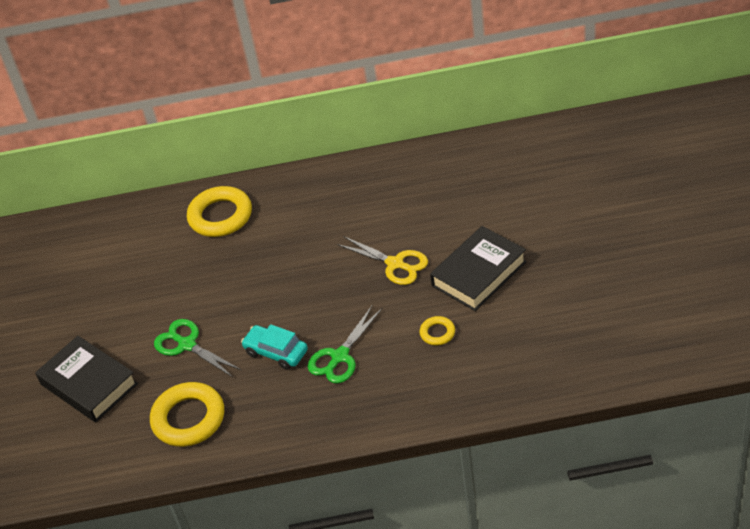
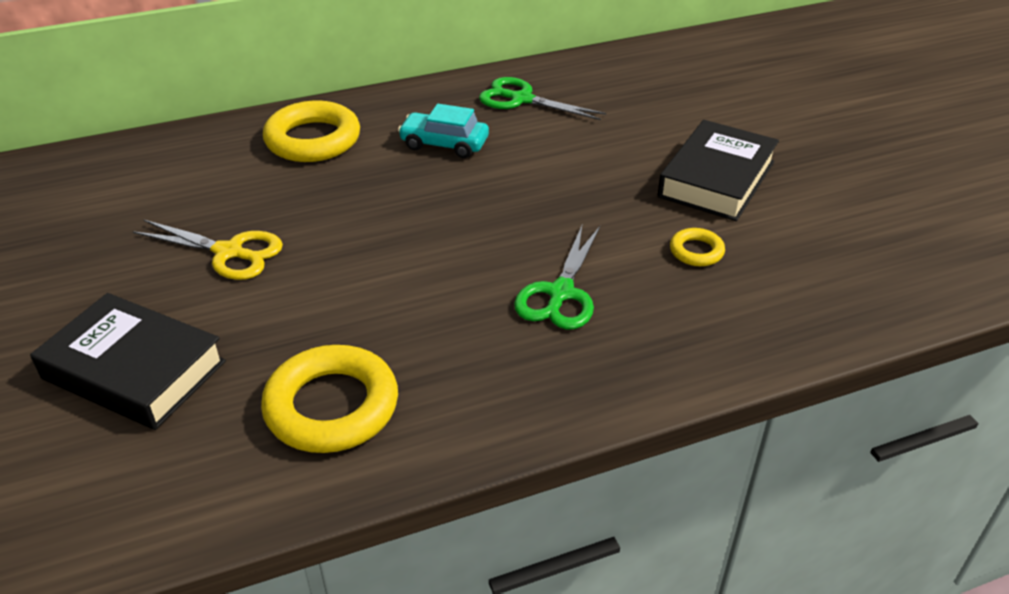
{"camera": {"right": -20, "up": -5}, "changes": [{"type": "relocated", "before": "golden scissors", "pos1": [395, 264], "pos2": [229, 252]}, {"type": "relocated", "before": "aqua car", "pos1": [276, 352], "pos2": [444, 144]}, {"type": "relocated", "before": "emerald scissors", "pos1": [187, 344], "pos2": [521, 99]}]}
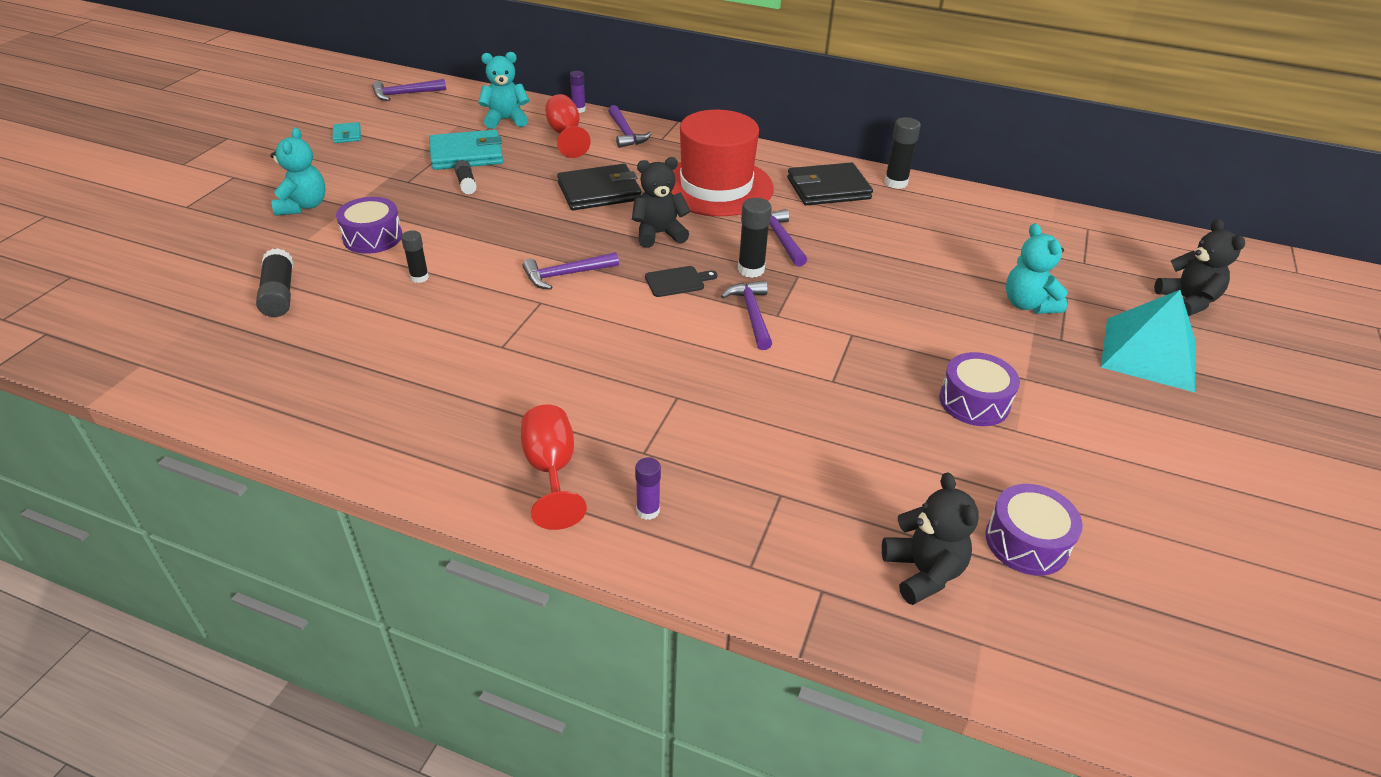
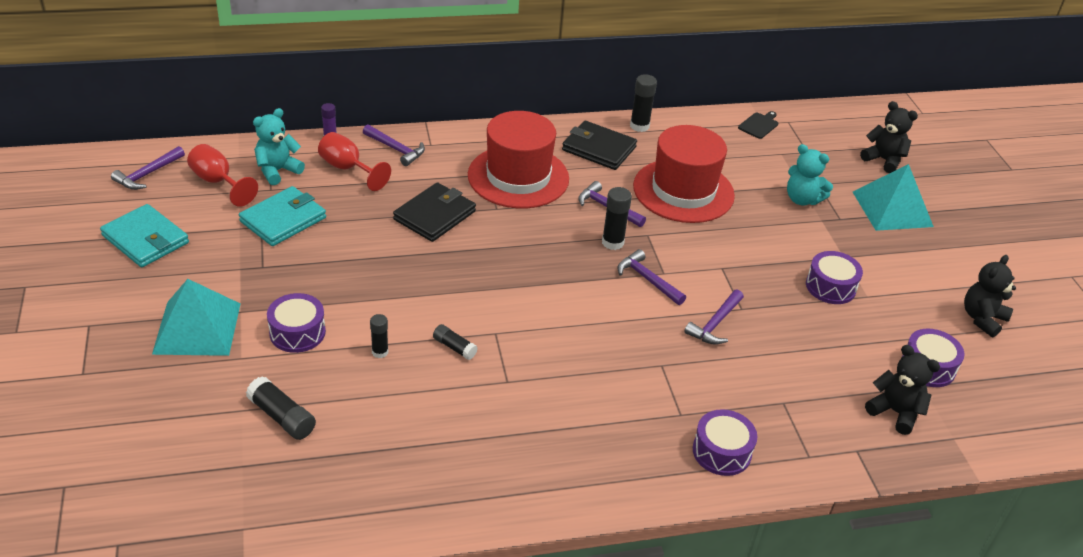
{"camera": {"right": -35, "up": 0}, "changes": [{"type": "size", "before": "aqua wallet", "pos1": [347, 135], "pos2": [145, 239], "scale": 2.06}, {"type": "exchanged", "before": "aqua stuffed bear", "after": "aqua pyramid shape", "pos1": [303, 206], "pos2": [197, 328]}, {"type": "relocated", "before": "crimson goblet", "pos1": [551, 470], "pos2": [218, 182]}, {"type": "relocated", "before": "black glue stick", "pos1": [466, 183], "pos2": [454, 347]}, {"type": "spun", "before": "black wallet", "pos1": [828, 188], "pos2": [599, 148], "turn": 75}, {"type": "appeared", "after": "crimson tall hat", "pos2": [683, 191]}, {"type": "relocated", "before": "purple claw hammer", "pos1": [566, 275], "pos2": [715, 324]}, {"type": "exchanged", "before": "purple glue stick", "after": "purple toy drum", "pos1": [648, 510], "pos2": [721, 452]}, {"type": "relocated", "before": "black bread board", "pos1": [677, 281], "pos2": [759, 125]}, {"type": "relocated", "before": "black stuffed bear", "pos1": [659, 234], "pos2": [982, 319]}]}
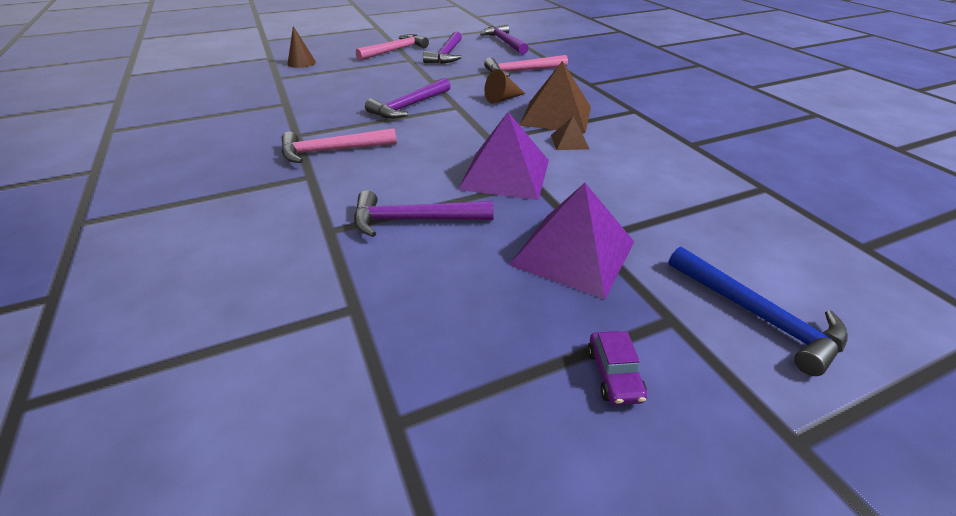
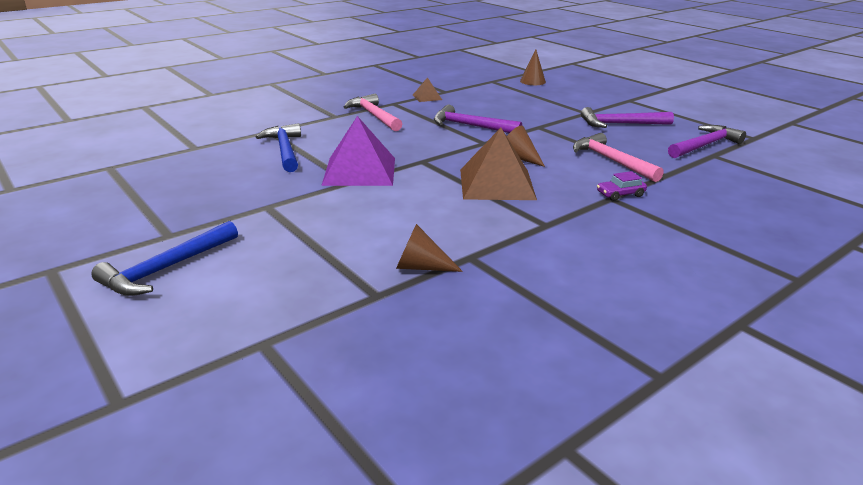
{"camera": {"right": 75, "up": -10}, "changes": [{"type": "colour", "before": "purple claw hammer", "after": "blue claw hammer", "pos1": [414, 220], "pos2": [285, 150]}, {"type": "appeared", "after": "brown cone shape", "pos2": [420, 267]}, {"type": "relocated", "before": "brown pyramid shape", "pos1": [569, 142], "pos2": [427, 97]}, {"type": "relocated", "before": "purple car", "pos1": [614, 374], "pos2": [620, 194]}, {"type": "missing", "before": "rosy claw hammer", "pos1": [395, 50]}, {"type": "missing", "before": "purple pyramid shape", "pos1": [573, 253]}]}
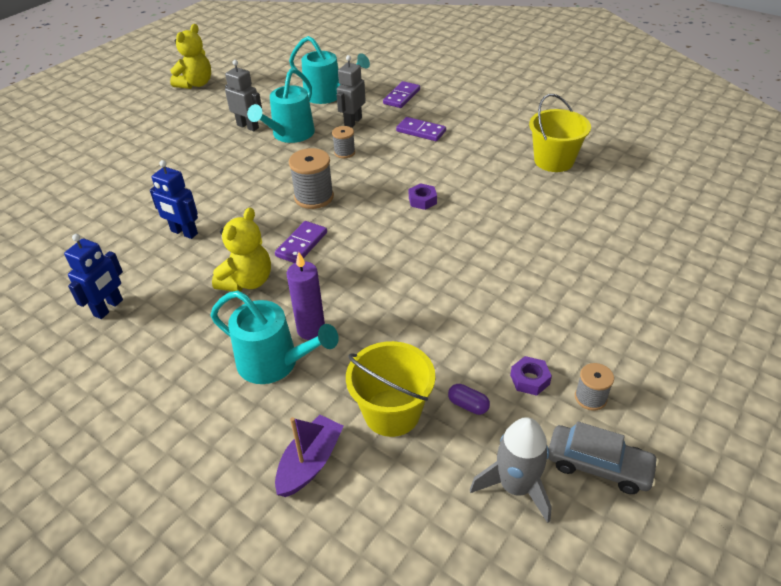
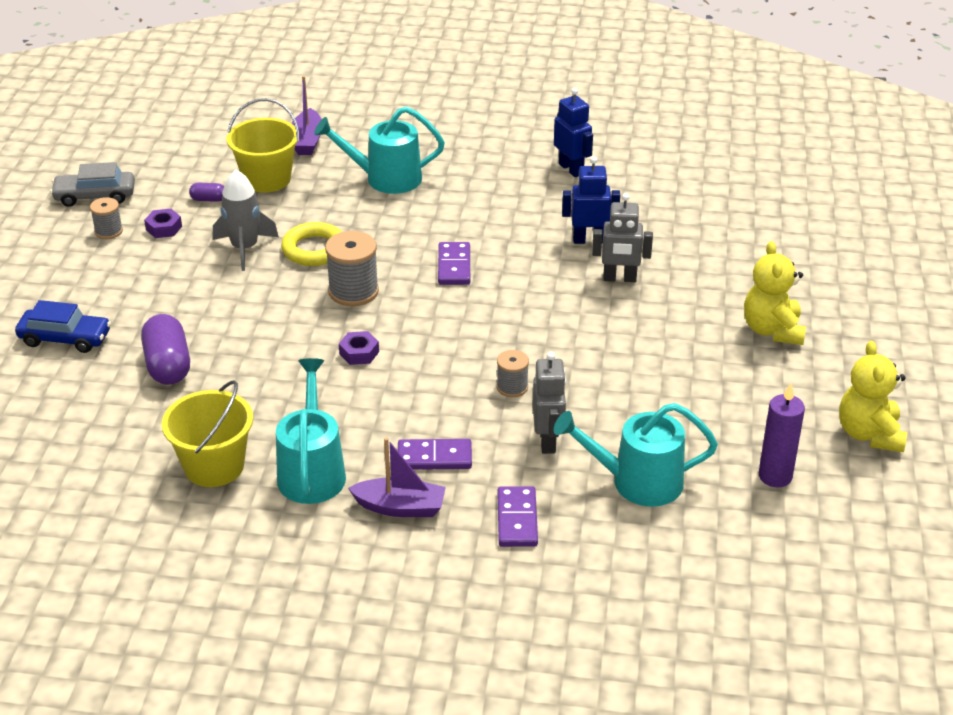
{"camera": {"right": 150, "up": -5}, "changes": [{"type": "appeared", "after": "blue car", "pos2": [65, 338]}, {"type": "appeared", "after": "purple capsule", "pos2": [168, 365]}, {"type": "relocated", "before": "ash-grey toy rocket", "pos1": [515, 486], "pos2": [245, 248]}, {"type": "relocated", "before": "aqua watering can", "pos1": [290, 135], "pos2": [312, 471]}, {"type": "appeared", "after": "golden ring", "pos2": [314, 249]}, {"type": "relocated", "before": "ash-grey spool", "pos1": [314, 197], "pos2": [353, 291]}, {"type": "appeared", "after": "purple boat", "pos2": [400, 507]}, {"type": "spun", "before": "blue robot figure", "pos1": [108, 308], "pos2": [571, 169], "turn": 150}, {"type": "relocated", "before": "ash-grey robot figure", "pos1": [248, 126], "pos2": [619, 279]}, {"type": "relocated", "before": "golden stuffed bear", "pos1": [247, 281], "pos2": [772, 330]}, {"type": "relocated", "before": "purple candle", "pos1": [311, 330], "pos2": [775, 476]}]}
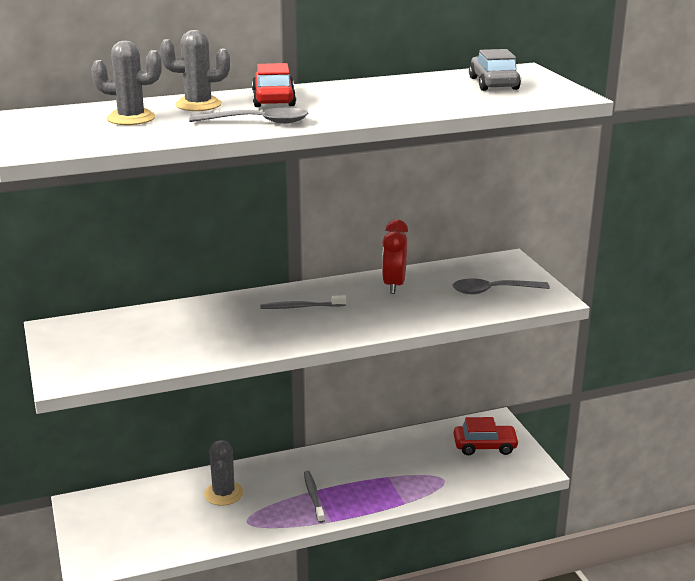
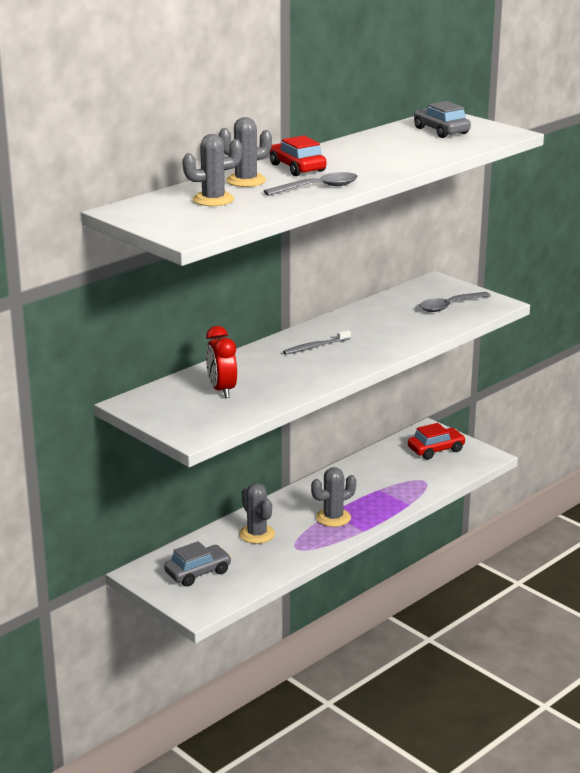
{"camera": {"right": -25, "up": 0}, "changes": [{"type": "appeared", "after": "ash-grey car", "pos2": [198, 572]}, {"type": "relocated", "before": "crimson alarm clock", "pos1": [394, 285], "pos2": [222, 390]}, {"type": "exchanged", "before": "ash-grey toothbrush", "after": "ash-grey cactus", "pos1": [313, 496], "pos2": [333, 518]}]}
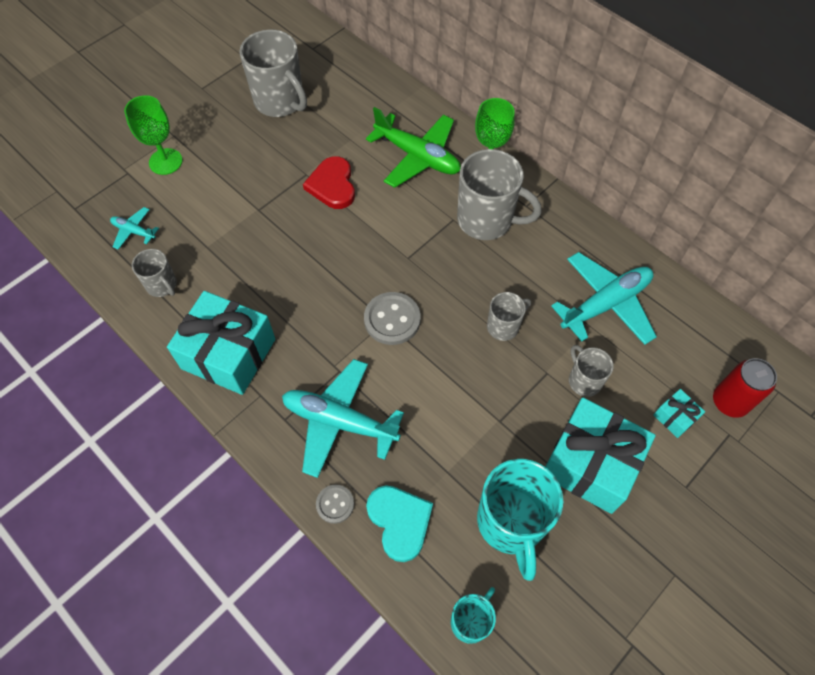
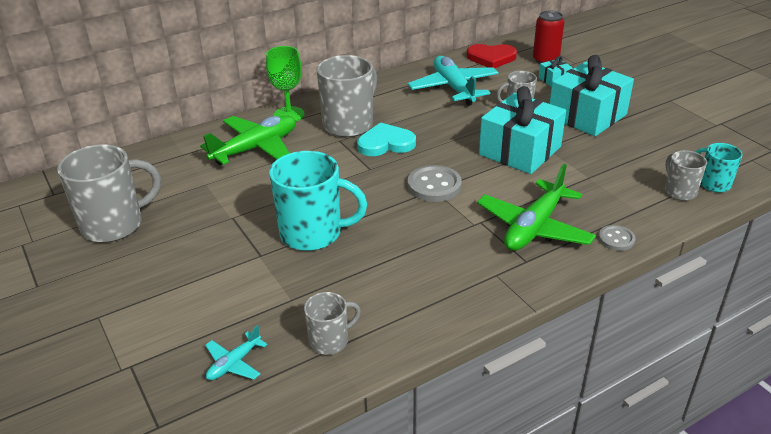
{"camera": {"right": -75, "up": -25}, "changes": [{"type": "relocated", "before": "aqua coffee mug", "pos1": [511, 523], "pos2": [313, 233]}, {"type": "relocated", "before": "aqua heart", "pos1": [399, 521], "pos2": [386, 143]}, {"type": "relocated", "before": "crimson heart", "pos1": [332, 185], "pos2": [491, 58]}, {"type": "colour", "before": "aqua plane", "after": "emerald plane", "pos1": [339, 421], "pos2": [534, 227]}, {"type": "relocated", "before": "aqua wrapped gift", "pos1": [228, 354], "pos2": [520, 151]}, {"type": "relocated", "before": "ash-grey coffee mug", "pos1": [504, 326], "pos2": [679, 191]}, {"type": "missing", "before": "emerald goblet", "pos1": [165, 161]}]}
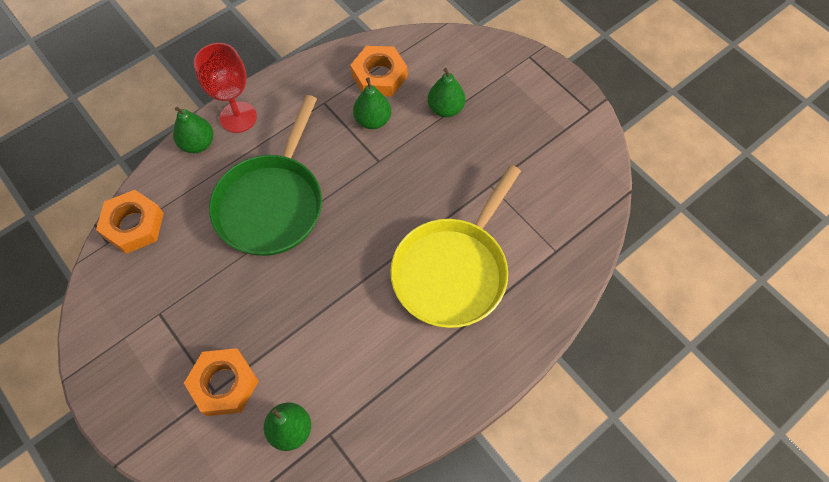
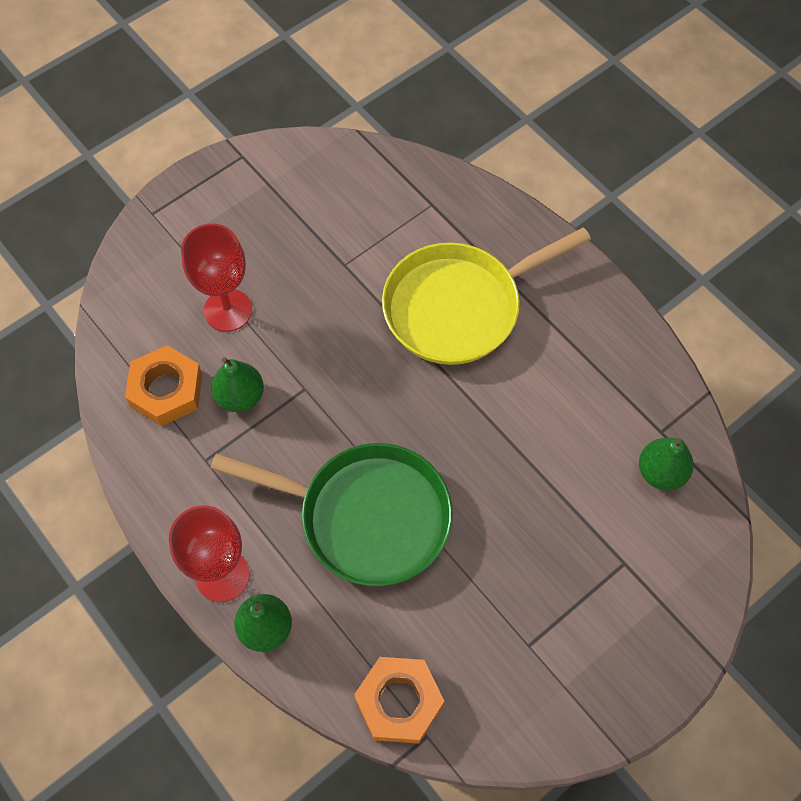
{"camera": {"right": -90, "up": 0}, "changes": [{"type": "exchanged", "before": "emerald pear fruit", "after": "crimson goblet", "pos1": [445, 108], "pos2": [228, 310]}, {"type": "spun", "before": "golden frying pan", "pos1": [453, 270], "pos2": [459, 306], "turn": 120}, {"type": "missing", "before": "orange nut", "pos1": [224, 384]}]}
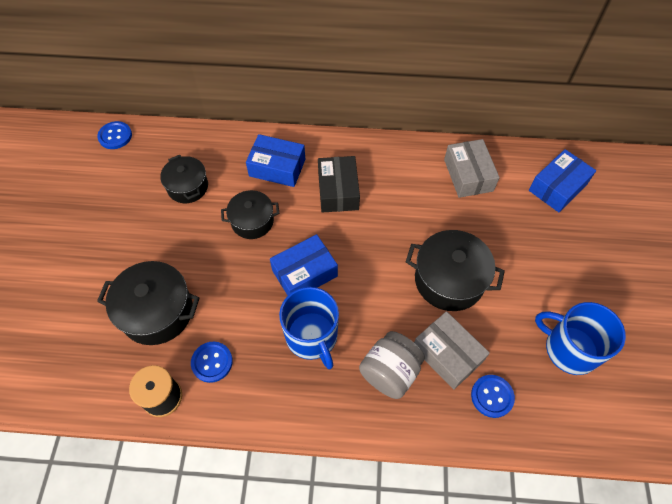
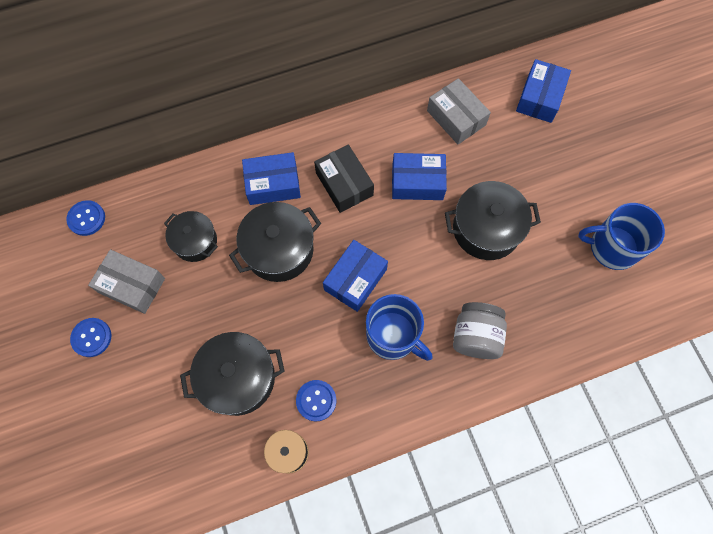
{"camera": {"right": -25, "up": 10}, "changes": [{"type": "relocated", "before": "blue sewing button", "pos1": [492, 396], "pos2": [91, 337]}, {"type": "relocated", "before": "ash-grey package", "pos1": [447, 354], "pos2": [132, 285]}, {"type": "size", "before": "black cooking pot", "pos1": [252, 221], "pos2": [279, 250], "scale": 1.55}, {"type": "appeared", "after": "blue package", "pos2": [417, 182]}]}
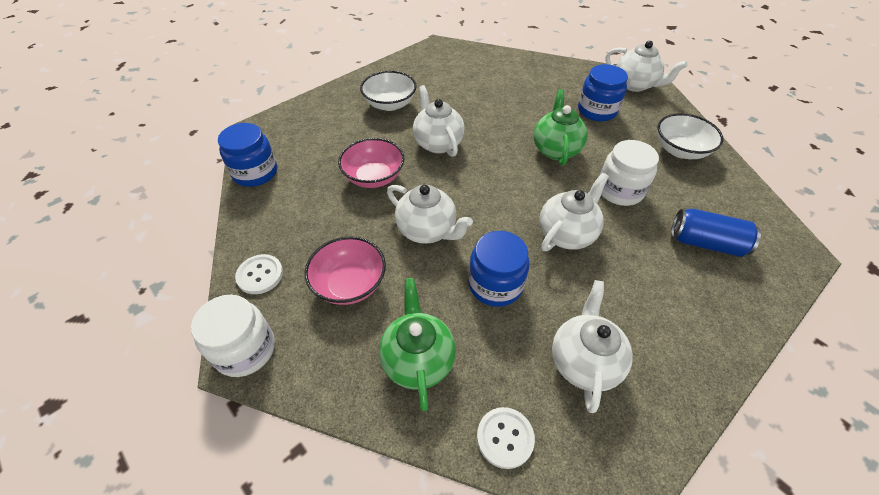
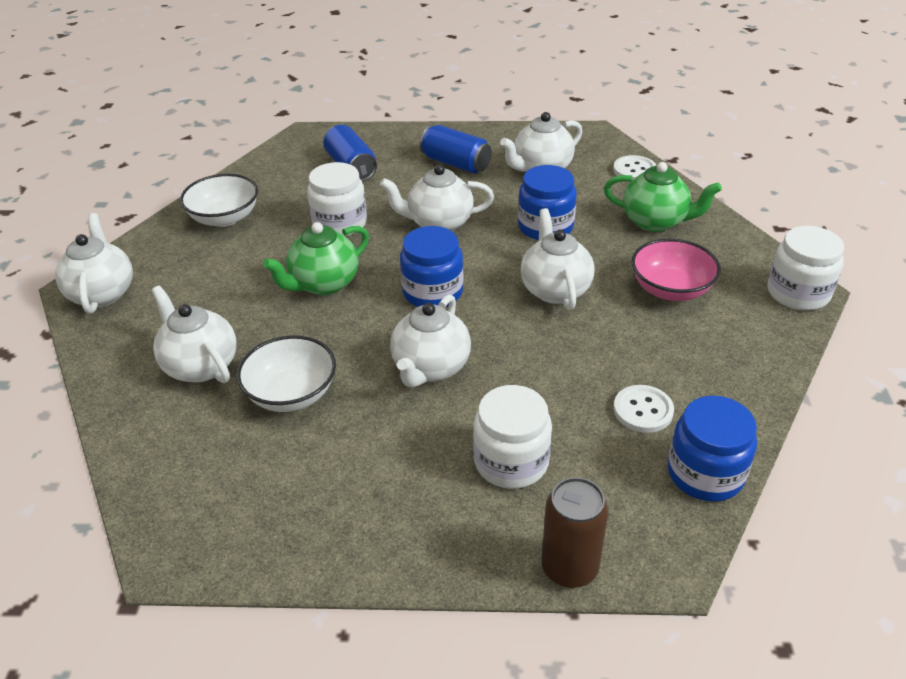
{"camera": {"right": -135, "up": -10}, "changes": [{"type": "appeared", "after": "pure white china teapot", "pos2": [200, 366]}, {"type": "relocated", "before": "pure white bowl", "pos1": [390, 104], "pos2": [291, 394]}, {"type": "relocated", "before": "blue jar", "pos1": [597, 111], "pos2": [433, 292]}, {"type": "appeared", "after": "blue soda can", "pos2": [456, 163]}, {"type": "appeared", "after": "pure white jar", "pos2": [511, 462]}, {"type": "appeared", "after": "brown soda can", "pos2": [569, 568]}, {"type": "spun", "before": "emerald china teapot", "pos1": [418, 359], "pos2": [655, 221], "turn": -105}, {"type": "relocated", "before": "pure white sewing button", "pos1": [260, 275], "pos2": [643, 410]}, {"type": "missing", "before": "rosy bowl", "pos1": [374, 177]}]}
